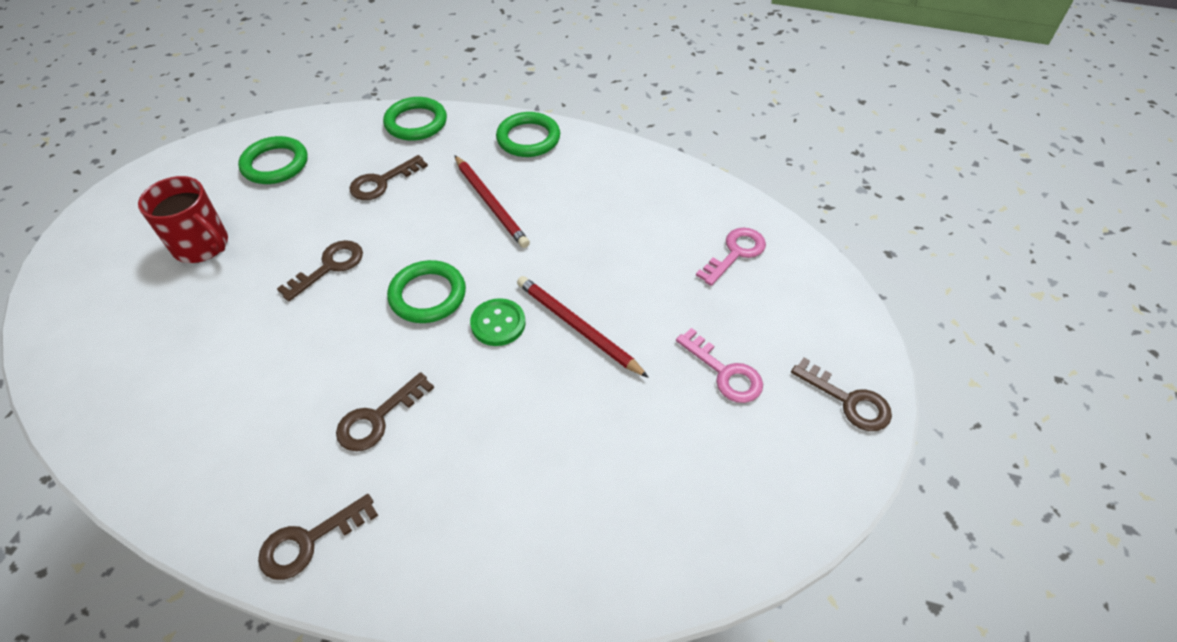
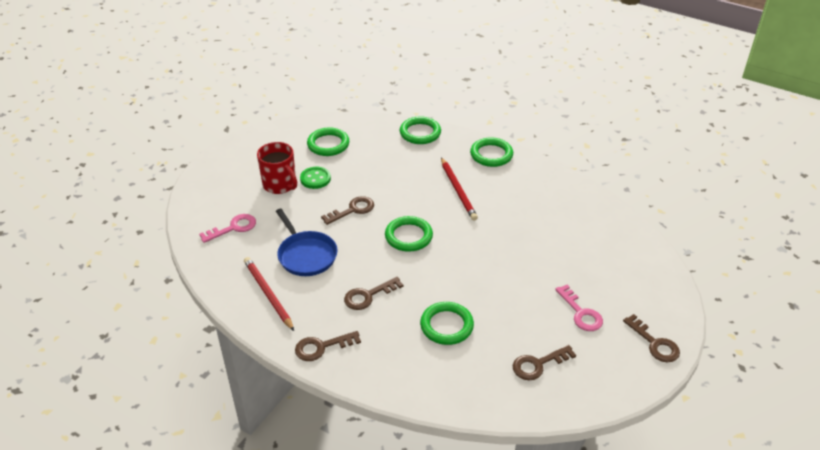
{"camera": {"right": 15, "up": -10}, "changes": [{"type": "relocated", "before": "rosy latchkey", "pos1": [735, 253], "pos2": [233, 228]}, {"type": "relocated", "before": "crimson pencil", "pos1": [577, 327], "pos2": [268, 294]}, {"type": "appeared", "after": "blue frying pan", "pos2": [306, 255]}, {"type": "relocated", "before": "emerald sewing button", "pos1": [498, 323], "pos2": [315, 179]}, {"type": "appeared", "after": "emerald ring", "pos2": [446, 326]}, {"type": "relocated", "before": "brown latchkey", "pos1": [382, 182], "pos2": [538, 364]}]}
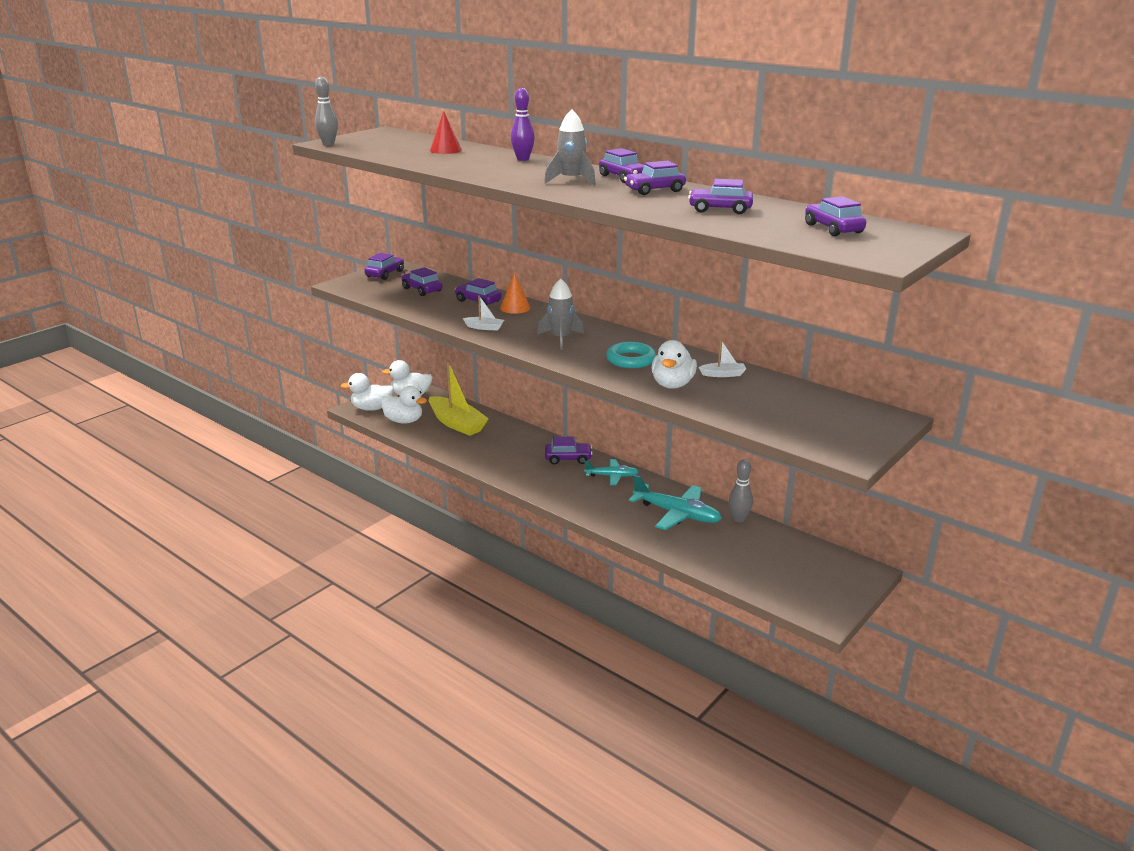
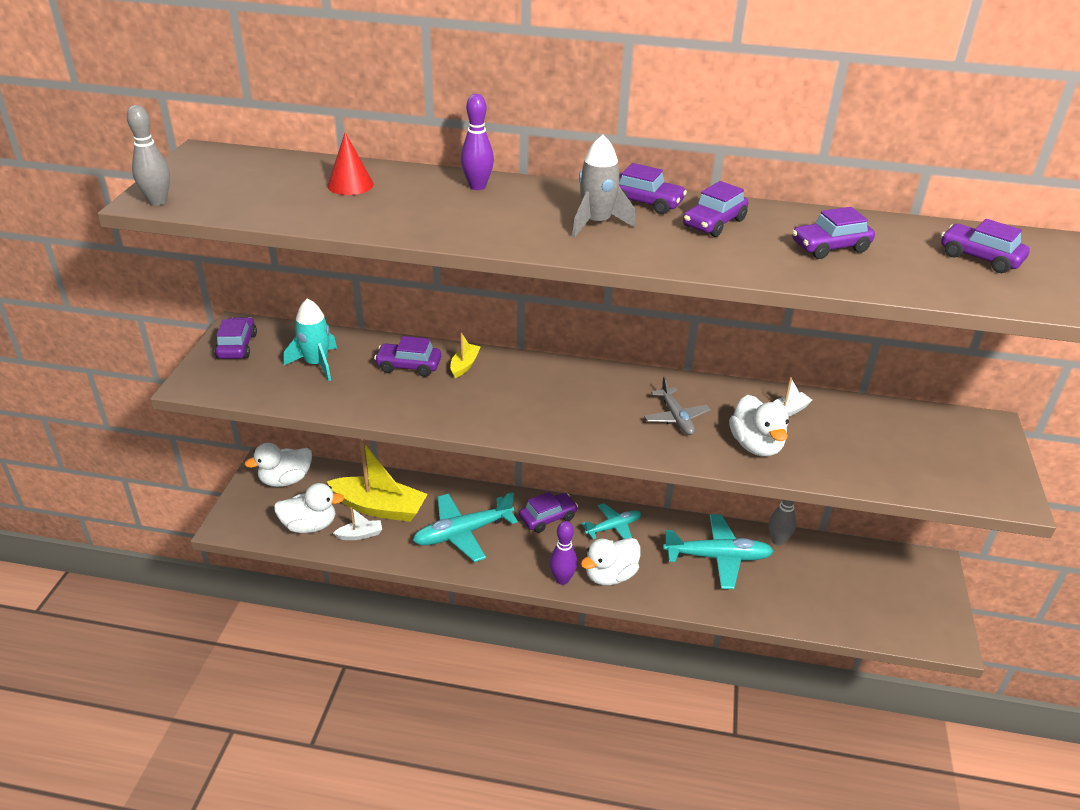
{"camera": {"right": -30, "up": 10}, "changes": [{"type": "exchanged", "before": "purple car", "after": "aqua toy rocket", "pos1": [422, 290], "pos2": [316, 364]}, {"type": "relocated", "before": "pure white boat", "pos1": [484, 327], "pos2": [360, 535]}, {"type": "appeared", "after": "aqua plane", "pos2": [463, 533]}, {"type": "exchanged", "before": "orange cone shape", "after": "golden boat", "pos1": [515, 307], "pos2": [464, 365]}, {"type": "appeared", "after": "purple bowling pin", "pos2": [562, 579]}, {"type": "relocated", "before": "pure white rubber duck", "pos1": [371, 408], "pos2": [610, 575]}, {"type": "exchanged", "before": "aqua ring", "after": "ash-grey plane", "pos1": [631, 359], "pos2": [676, 417]}, {"type": "missing", "before": "ash-grey toy rocket", "pos1": [560, 339]}]}
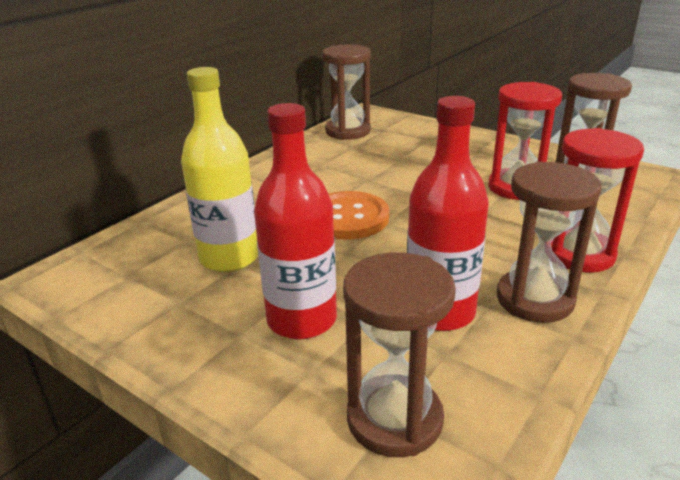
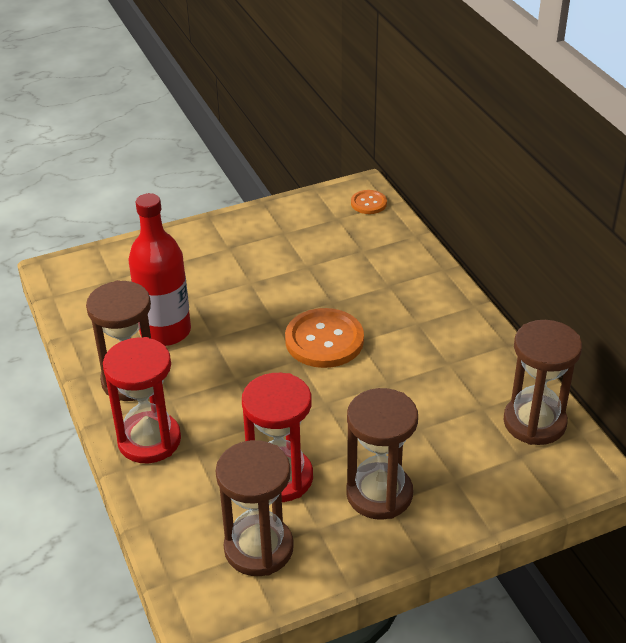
{"camera": {"right": 120, "up": 10}, "changes": [{"type": "relocated", "before": "brown sandglass", "pos1": [394, 419], "pos2": [379, 494]}, {"type": "appeared", "after": "orange sewing button", "pos2": [368, 203]}, {"type": "missing", "before": "golden drink bottle", "pos1": [229, 258]}, {"type": "missing", "before": "crimson drink bottle", "pos1": [302, 320]}]}
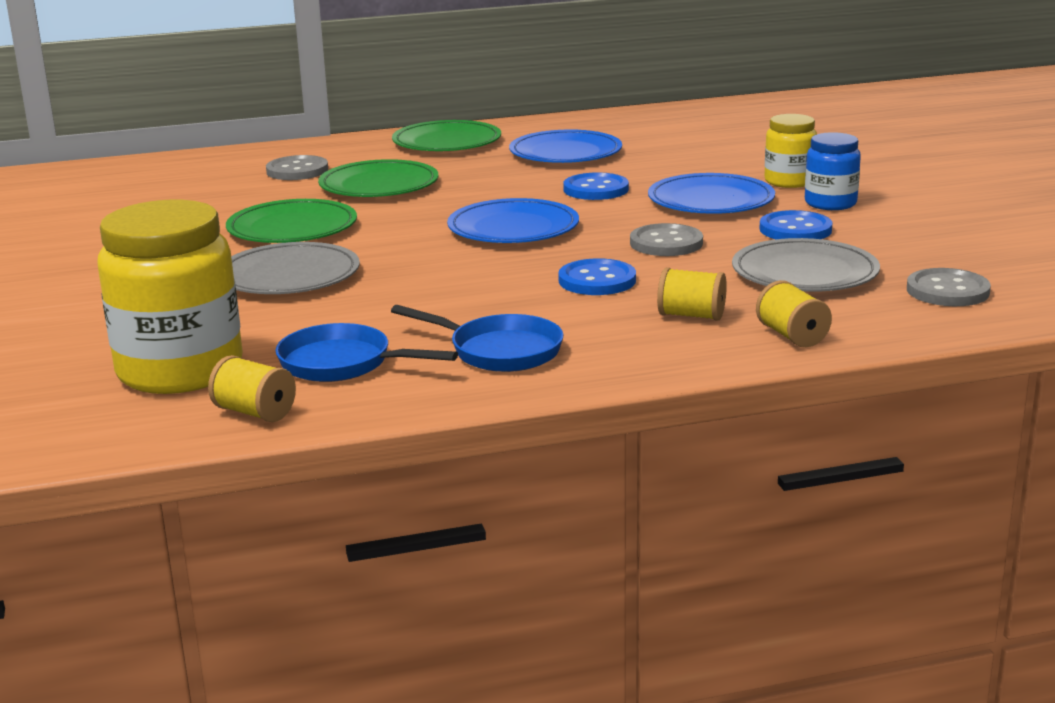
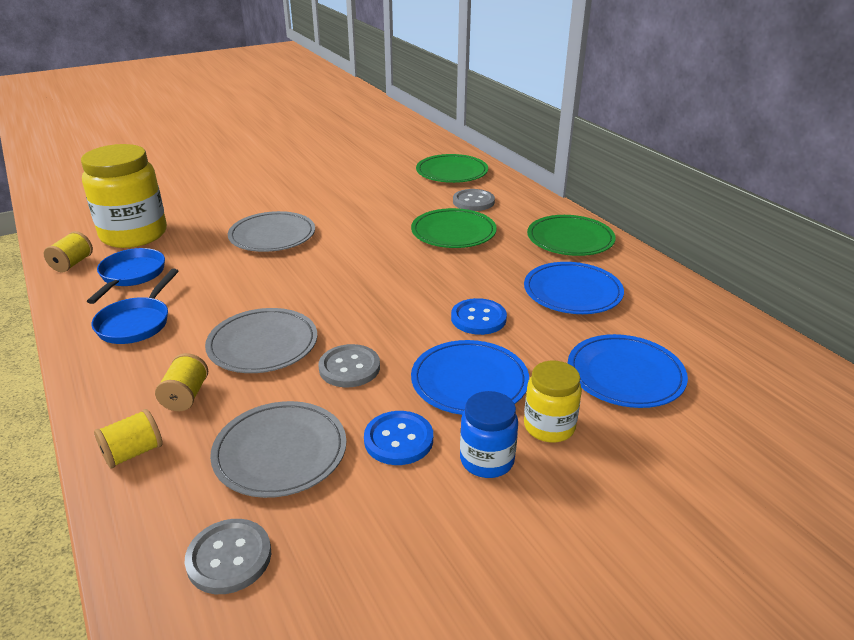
{"camera": {"right": 75, "up": 10}, "changes": [{"type": "exchanged", "before": "blue sewing button", "after": "ash-grey plate", "pos1": [597, 280], "pos2": [263, 344]}, {"type": "relocated", "before": "emerald plate", "pos1": [292, 228], "pos2": [452, 172]}, {"type": "relocated", "before": "blue plate", "pos1": [513, 228], "pos2": [625, 375]}]}
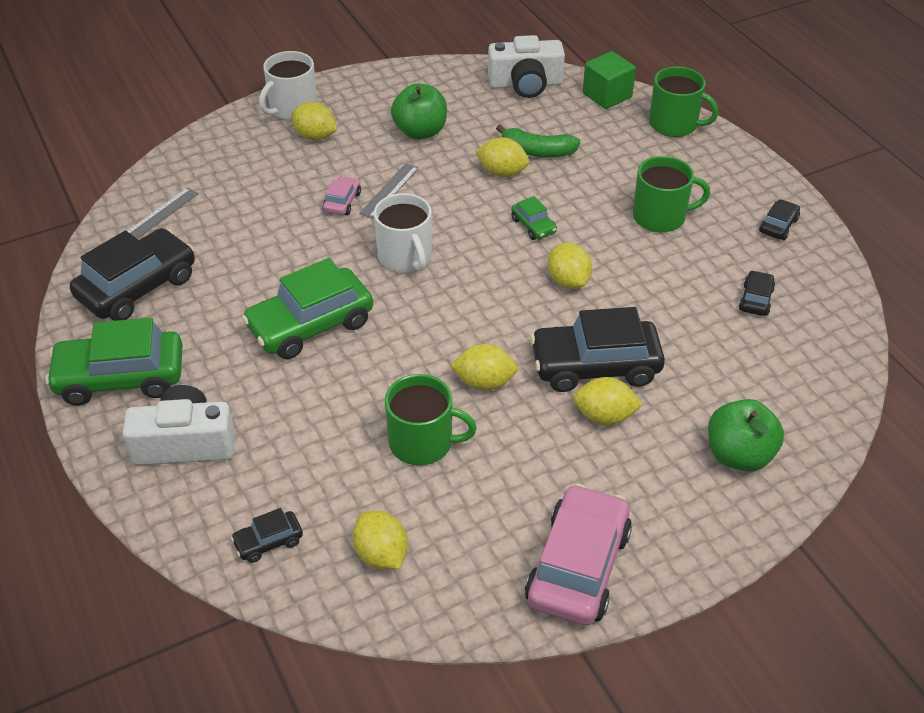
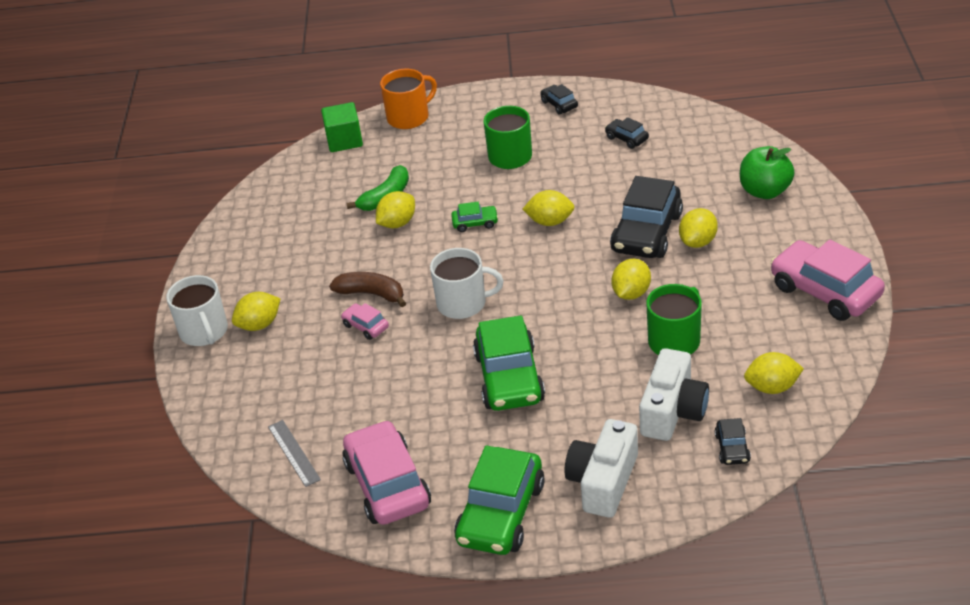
{"camera": {"right": -60, "up": -5}, "changes": [{"type": "exchanged", "before": "ash-grey measuring stick", "after": "brown banana", "pos1": [389, 190], "pos2": [371, 294]}, {"type": "colour", "before": "black car", "after": "rosy car", "pos1": [137, 287], "pos2": [387, 484]}, {"type": "colour", "before": "emerald coffee mug", "after": "orange coffee mug", "pos1": [674, 124], "pos2": [409, 117]}, {"type": "relocated", "before": "pure white photo camera", "pos1": [525, 84], "pos2": [673, 411]}, {"type": "missing", "before": "emerald apple fruit", "pos1": [420, 132]}]}
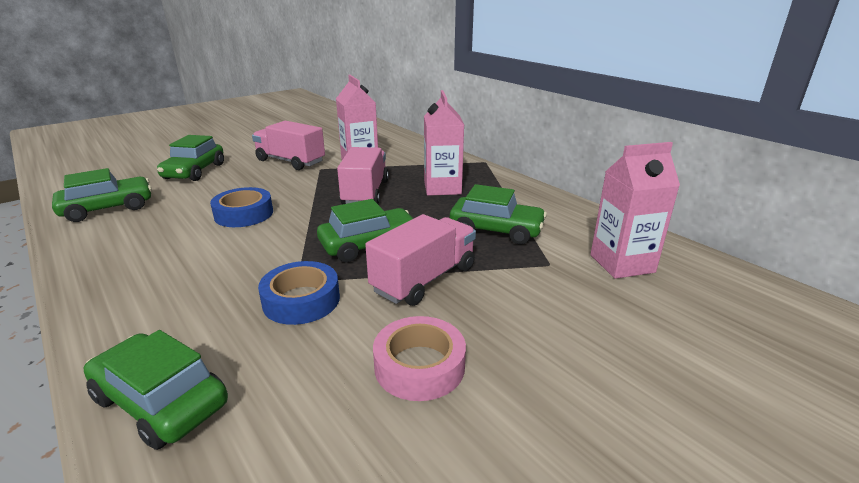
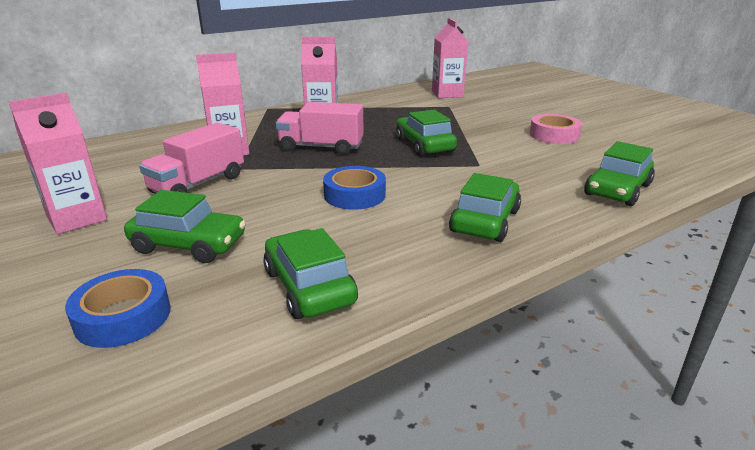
{"camera": {"right": -85, "up": 0}, "changes": [{"type": "appeared", "after": "rosy milk carton", "pos2": [77, 218]}, {"type": "relocated", "before": "blue roll of tape", "pos1": [301, 300], "pos2": [123, 316]}, {"type": "relocated", "before": "emerald car", "pos1": [496, 230], "pos2": [485, 221]}, {"type": "missing", "before": "rosy toy truck", "pos1": [424, 279]}]}
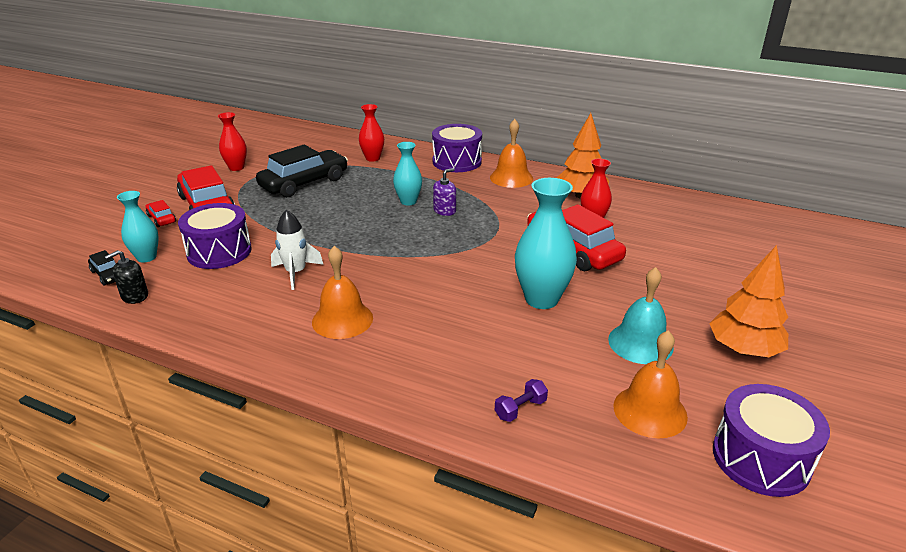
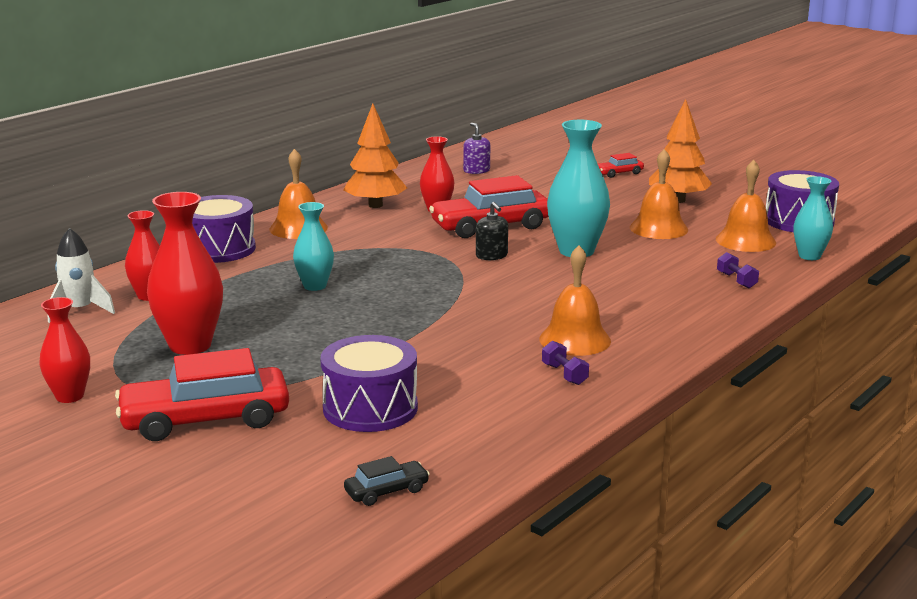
{"camera": {"right": -75, "up": -10}, "changes": [{"type": "relocated", "before": "pure white toy rocket", "pos1": [296, 273], "pos2": [80, 310]}, {"type": "exchanged", "before": "black car", "after": "crimson tall vase", "pos1": [304, 183], "pos2": [190, 345]}, {"type": "relocated", "before": "purple pump bottle", "pos1": [444, 211], "pos2": [476, 171]}, {"type": "relocated", "before": "black pump bottle", "pos1": [134, 296], "pos2": [491, 256]}, {"type": "appeared", "after": "purple free weight", "pos2": [564, 374]}, {"type": "relocated", "before": "crimson car", "pos1": [161, 219], "pos2": [619, 173]}, {"type": "colour", "before": "aqua school bell", "after": "orange school bell", "pos1": [640, 343], "pos2": [658, 228]}, {"type": "relocated", "before": "aqua tall vase", "pos1": [146, 257], "pos2": [809, 256]}]}
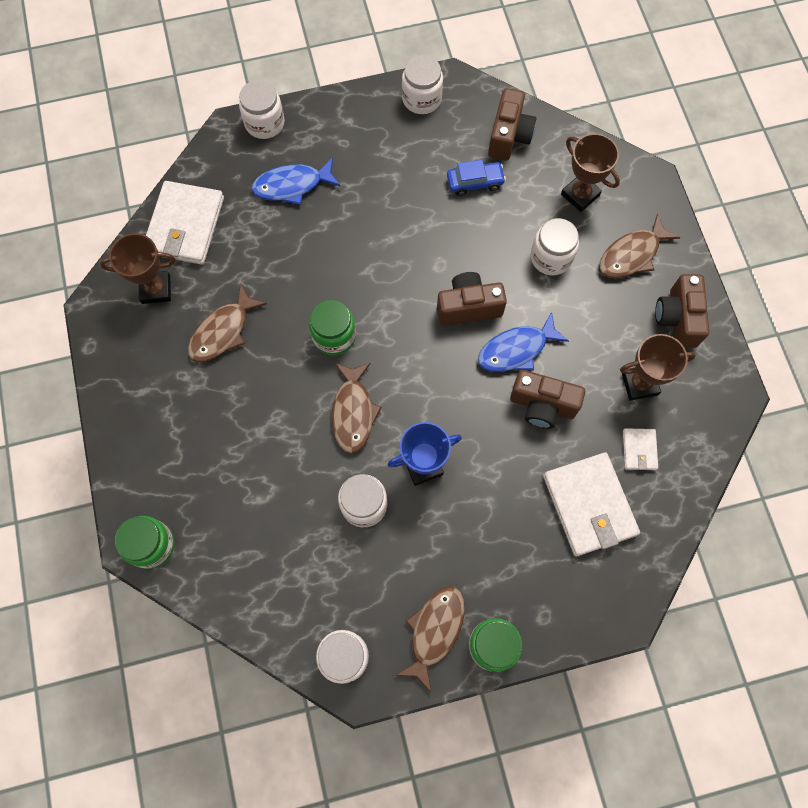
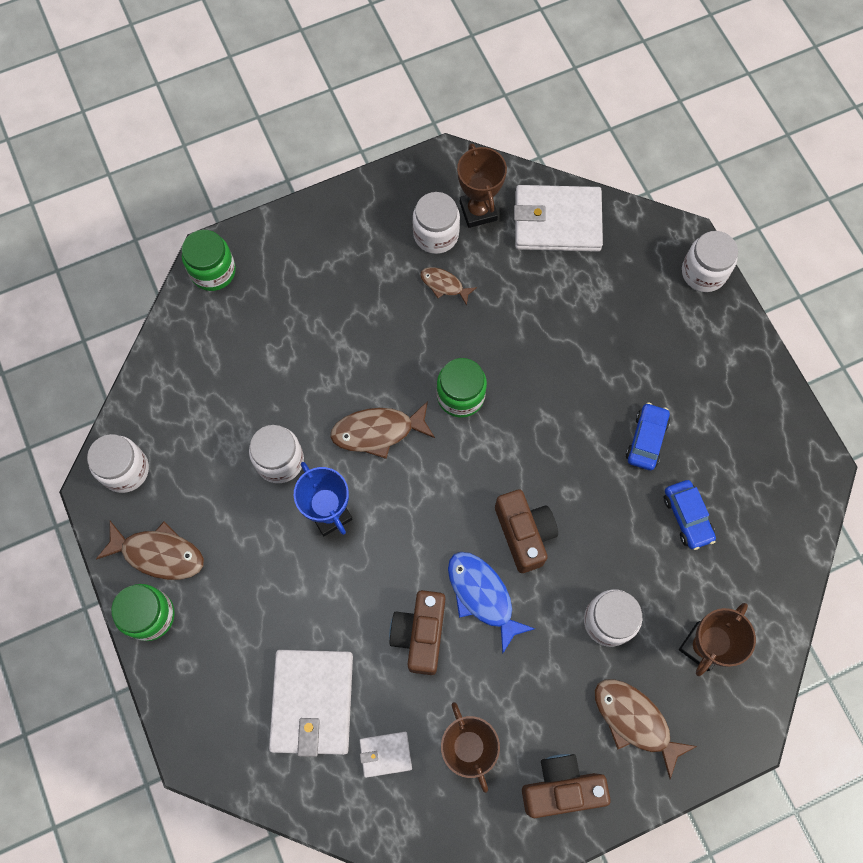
{"camera": {"right": 80, "up": 0}, "changes": [{"type": "spun", "before": "pure white wallet", "pos1": [589, 505], "pos2": [312, 702], "turn": -60}, {"type": "relocated", "before": "pure white jar", "pos1": [421, 99], "pos2": [436, 234]}, {"type": "size", "before": "brown fish figure", "pos1": [223, 331], "pos2": [444, 285], "scale": 0.59}, {"type": "appeared", "after": "blue car", "pos2": [646, 439]}, {"type": "missing", "before": "blue fish figure", "pos1": [292, 185]}, {"type": "missing", "before": "brown photo camera", "pos1": [509, 136]}]}
